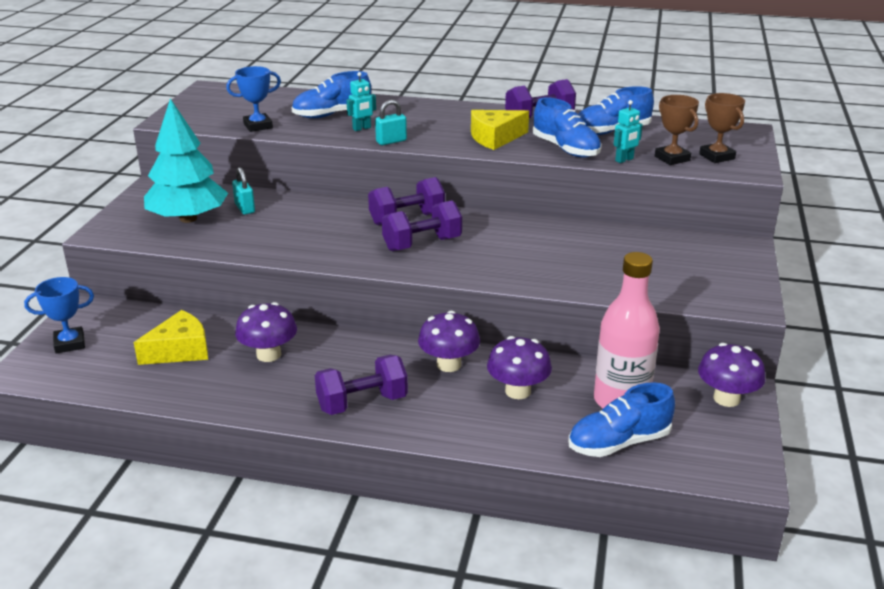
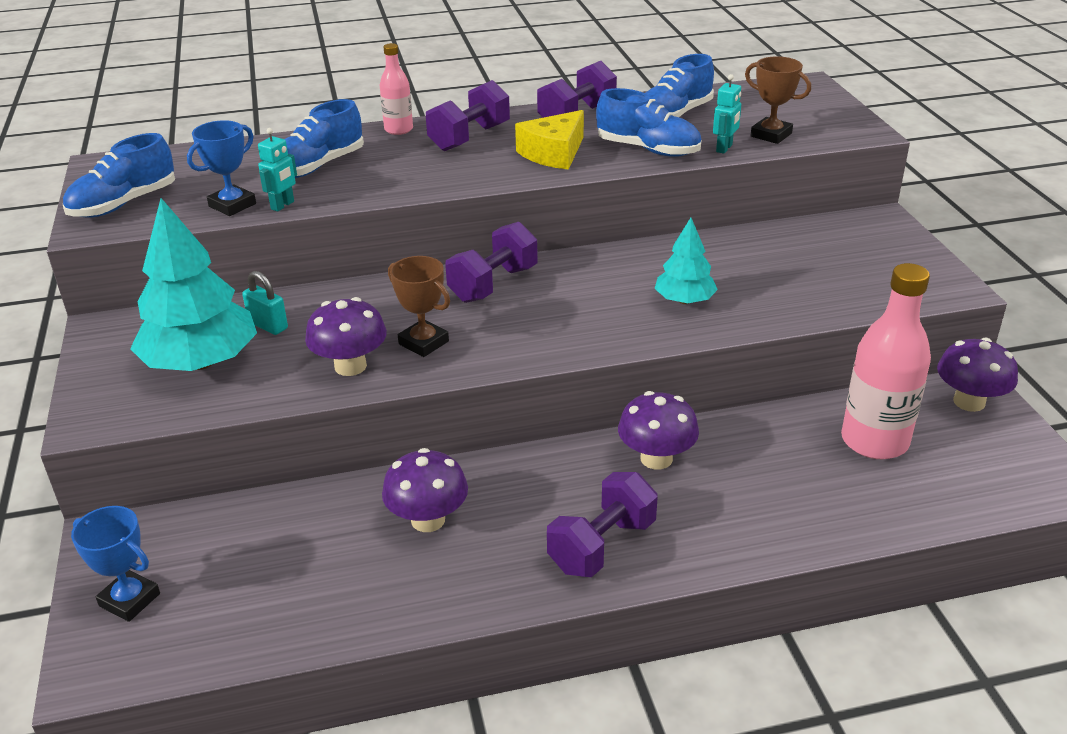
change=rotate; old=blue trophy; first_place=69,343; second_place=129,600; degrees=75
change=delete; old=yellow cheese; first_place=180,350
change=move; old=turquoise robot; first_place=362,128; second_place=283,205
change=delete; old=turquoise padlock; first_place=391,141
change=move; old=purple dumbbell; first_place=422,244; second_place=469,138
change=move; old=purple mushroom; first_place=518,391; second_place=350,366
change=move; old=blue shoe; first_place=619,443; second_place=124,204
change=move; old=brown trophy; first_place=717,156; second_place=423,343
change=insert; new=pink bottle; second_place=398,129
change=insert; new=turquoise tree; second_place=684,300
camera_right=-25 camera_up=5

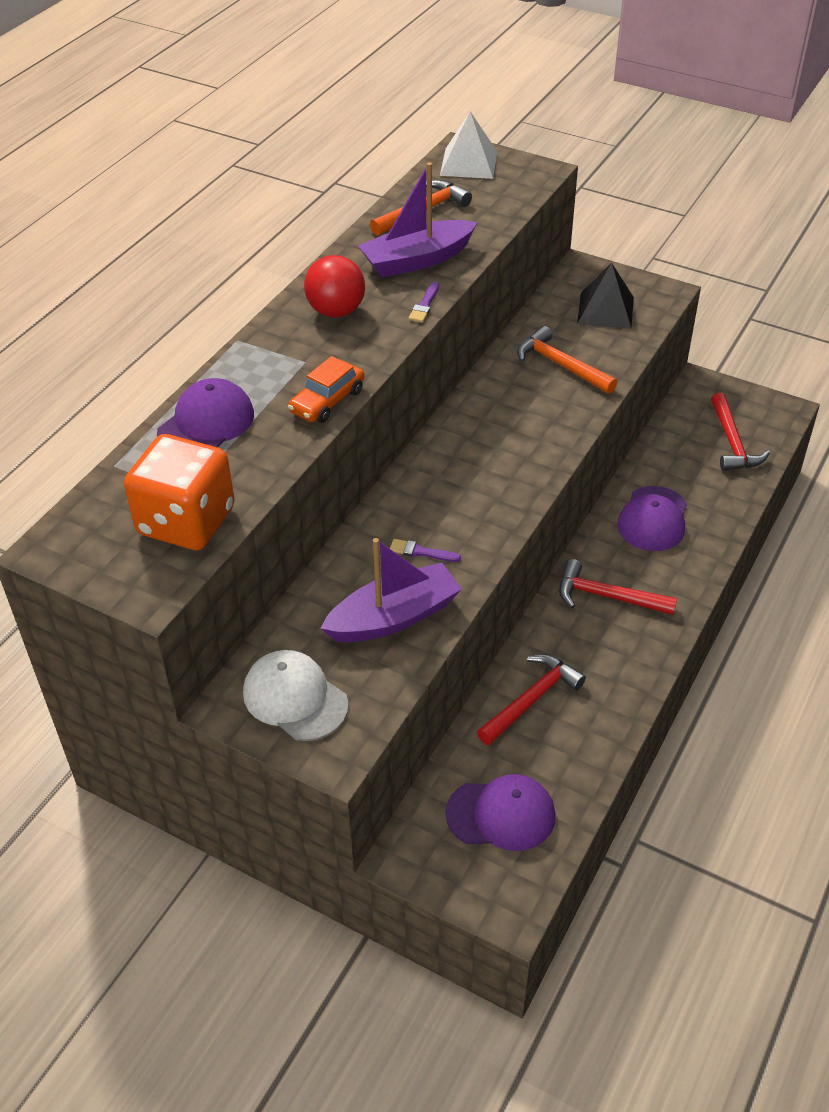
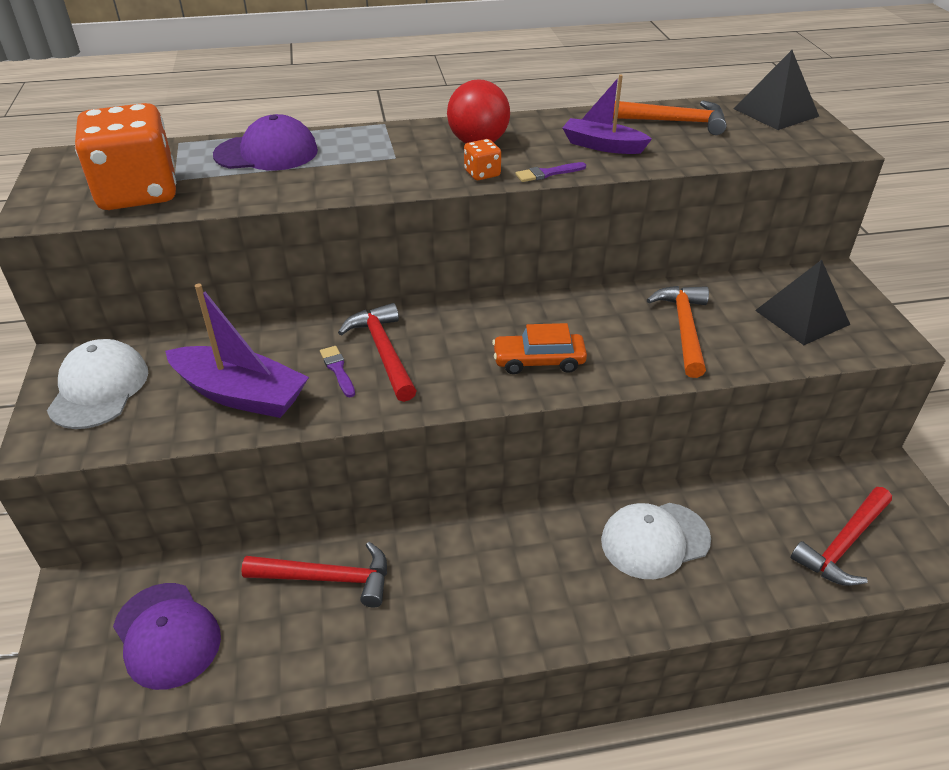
change=move; old=orange car; first_place=327,401; second_place=538,361
change=resize; old=purple boat; first_place=417,260; second_place=602,146; factor=0.65
change=recolor; old=white pyramid; new=black pyramid; first_place=468,163; second_place=775,112
change=move; old=red hammer; first_place=607,596; second_place=383,352
change=recolor; old=purple cap; new=white cap; first_place=653,519; second_place=655,540
change=insert; new=orange dice; second_place=482,174
camera_right=50 camera_up=-5

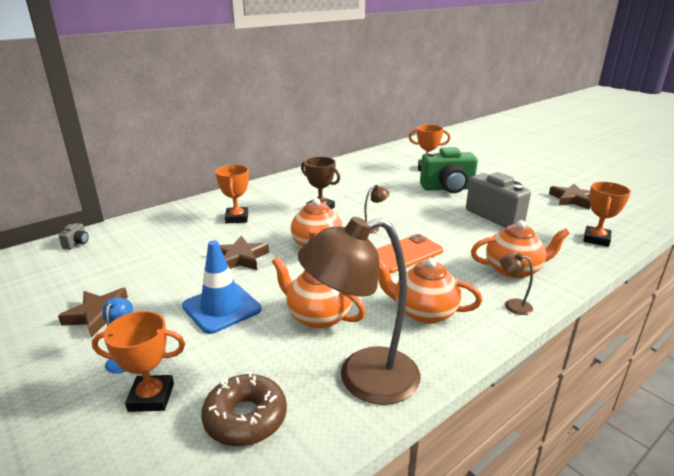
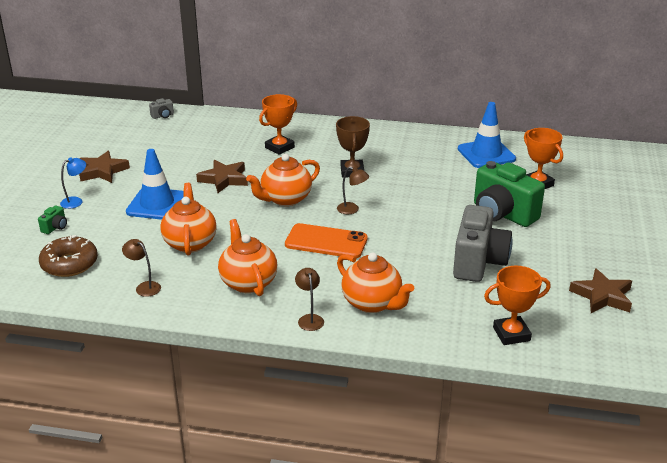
change=replace; old=orange trophy; new=green camera; first_place=151,397; second_place=55,227
change=resize; old=brown lamp; first_place=362,378; second_place=144,287; factor=0.4
change=insert; new=blue traffic cone; second_place=486,154
camera_right=50 camera_up=5

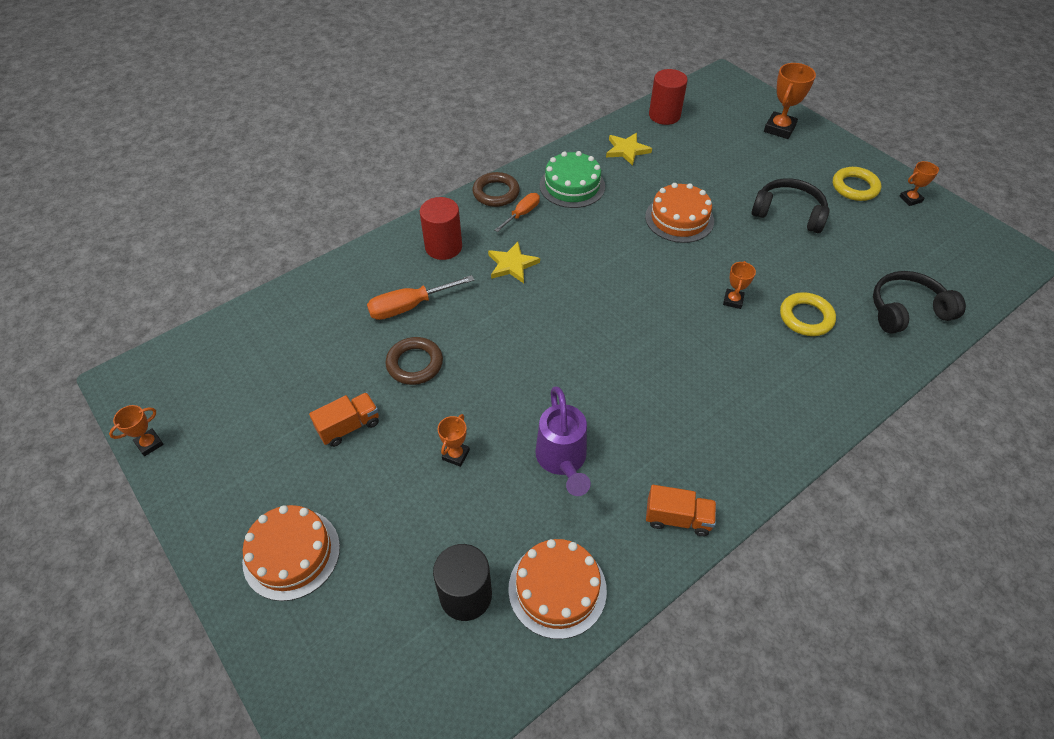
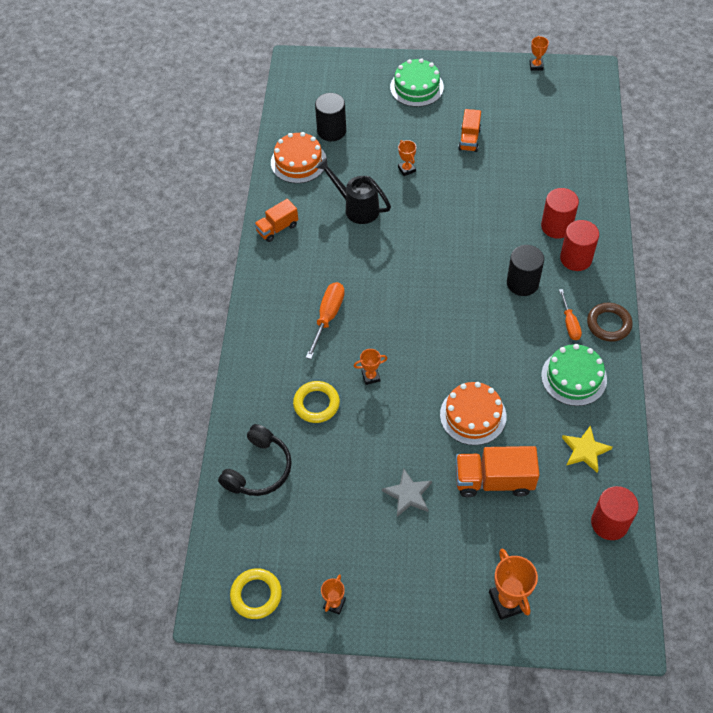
change=recolor; old=orange cake; new=green cake; first_place=291,554; second_place=416,87
change=move; old=orange screwdriver; first_place=410,306; second_place=328,317
change=delete; old=brown ring; first_place=415,364
change=replace; old=yellow star; new=black cylinder; first_place=512,265; second_place=522,283
change=recolor; old=purple watering can; new=black watering can; first_place=562,461; second_place=356,207
change=rotate; old=orange trophy; first_place=733,300; second_place=371,377; degrees=-75
change=replace; old=black headphones; new=grey star; first_place=788,213; second_place=408,494
change=move; old=yellow ring; first_place=855,187; second_place=256,595
change=insert; new=orange truck; second_place=494,480
change=insert; new=red cylinder; second_place=556,226
camera_right=135 camera_up=5

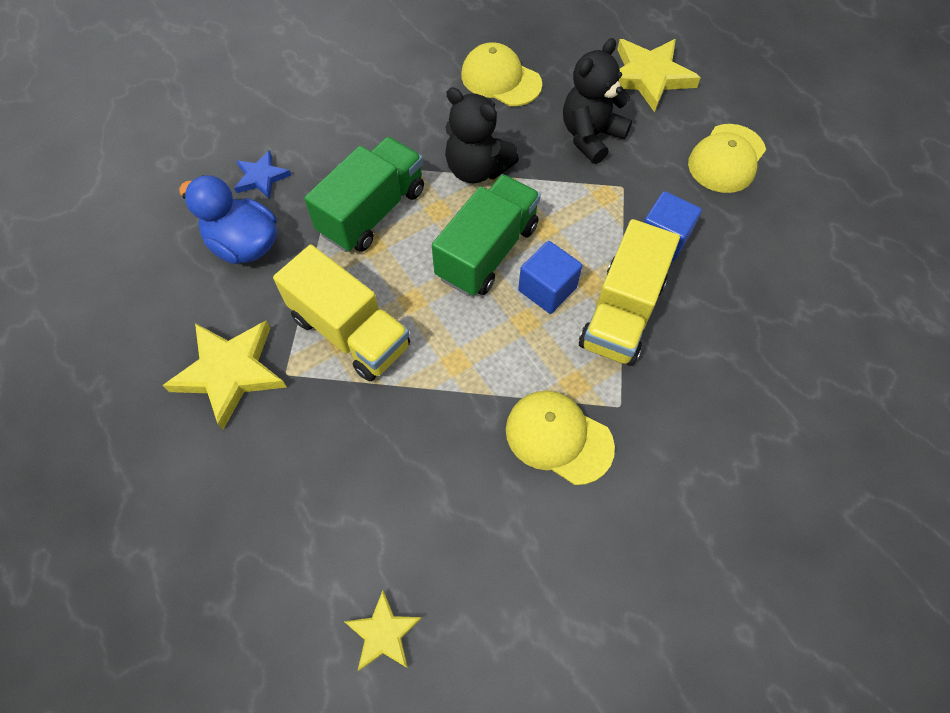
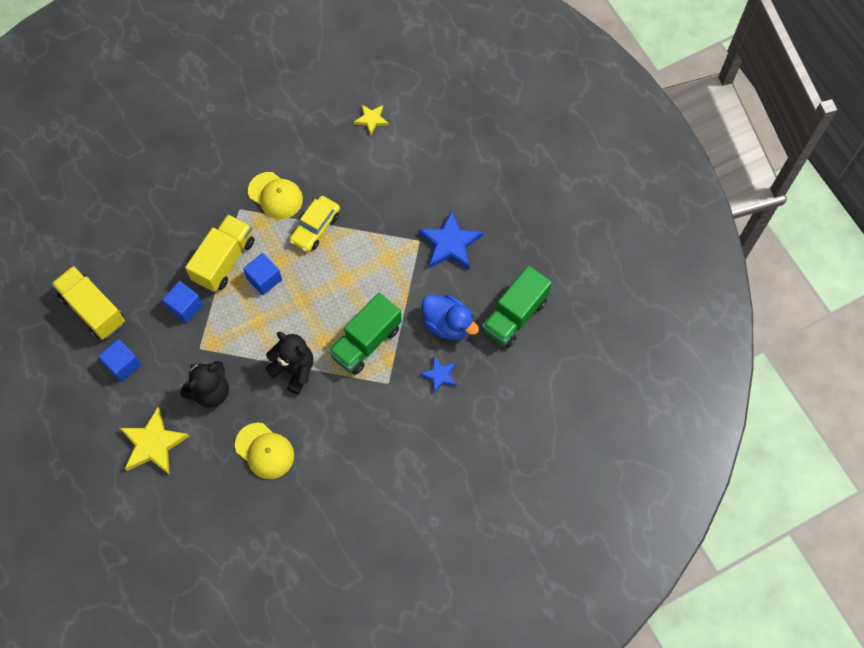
change=recolor; old=yellow star; new=blue star; first_place=230,372; second_place=450,244
change=move; old=yellow truck; first_place=350,332; second_place=93,309
change=move; old=green truck; first_place=487,252; second_place=514,315
change=replace; old=yellow cap; new=blue cube; first_place=726,159; second_place=123,364
change=insert; new=yellow car; second_place=315,227
camera_right=-175 camera_up=5

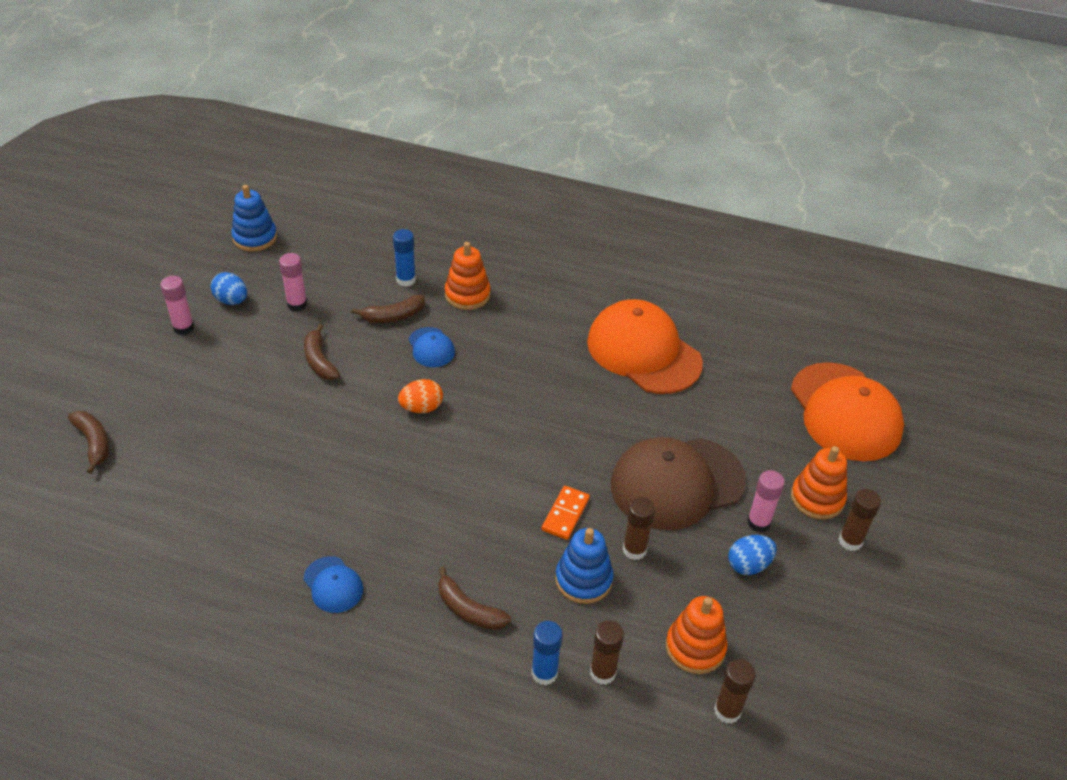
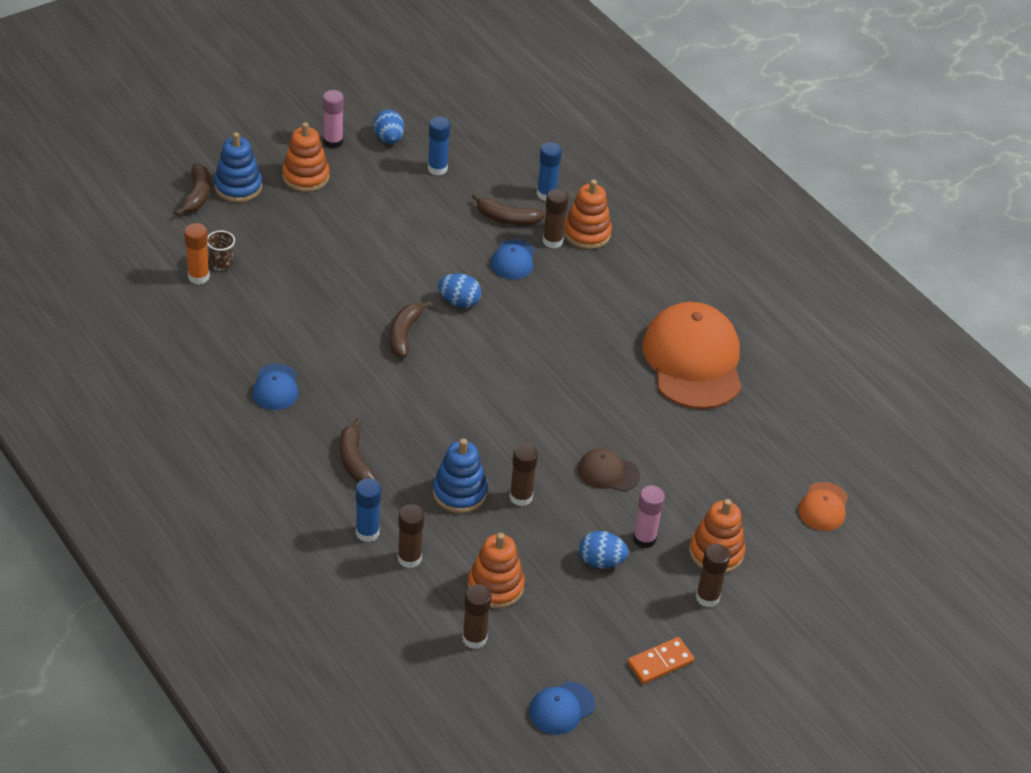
change=move; old=blue stacking toy; first_place=255,238; second_place=238,187
change=recolor; old=pink glue stick; new=blue glue stick; first_place=297,304; second_place=437,168
change=move; old=brown banana; first_place=319,360; second_place=404,334
change=recolor; old=orange egg; new=blue egg; first_place=421,408; second_place=459,302
change=move; old=orange domino; first_place=565,514; second_place=660,662
change=resize; old=brown cap; first_place=677,483; second_place=608,472; factor=0.45
change=resize; old=orange cap; first_place=845,412; second_place=823,507; factor=0.45
change=insert; new=orange glue stick; second_place=198,276
change=insert; new=brown cup; second_place=221,264
change=insert; new=orange stacking toy; second_place=306,177
change=insert; new=blue cap; second_place=561,708
change=insert; new=brown glue stick; second_place=552,241
camera_right=35 camera_up=0

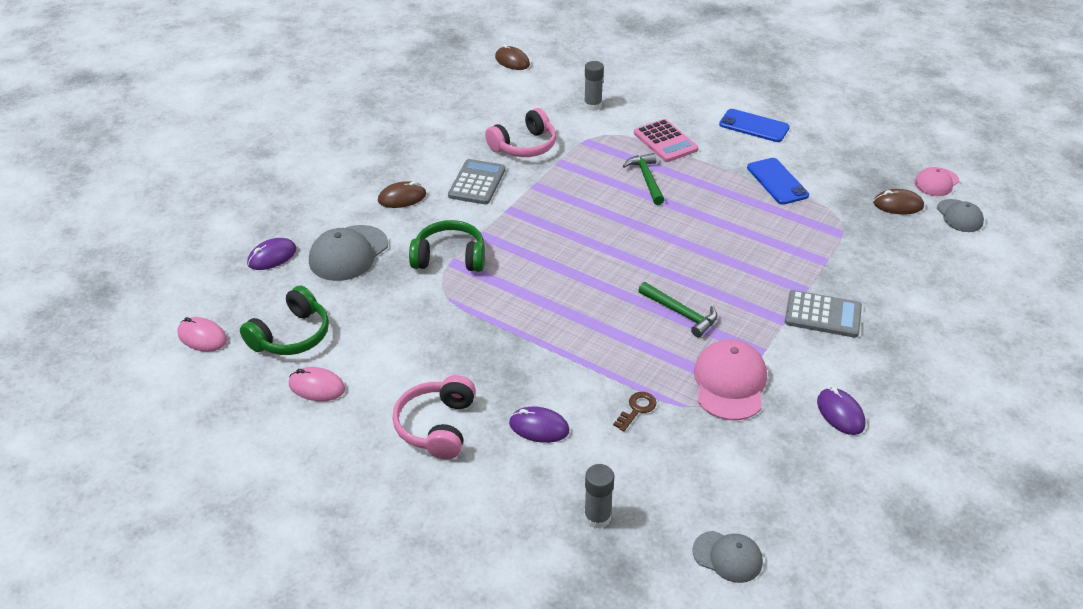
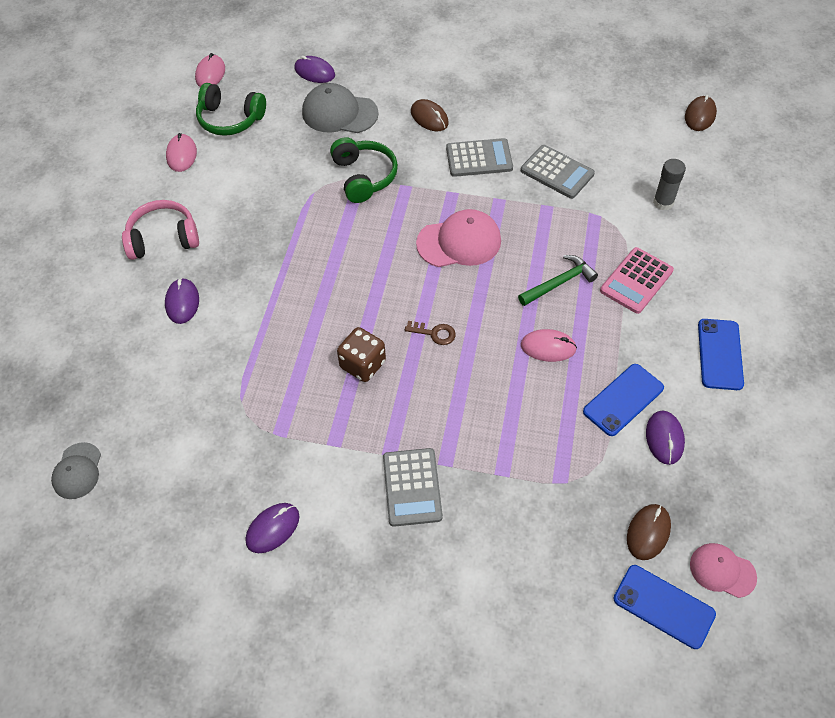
change=replace; old=pink headphones; new=grey calculator; first_place=524,146; second_place=557,172
change=delete; old=grey glue stick; first_place=597,517
change=move; old=brown key; first_place=637,409; second_place=434,333
change=replace; old=green hammer; new=brown dice; first_place=681,313; second_place=363,364
change=move; old=pink cap; first_place=729,383; second_place=459,242
change=rotate; old=brown mouse; first_place=898,205; second_place=648,532; degrees=45
change=replace; old=grey cap; new=blue phone; first_place=959,216; second_place=663,606
change=insert; new=pink mouse; second_place=548,347
change=insert; new=purple mouse; second_place=664,438
camera_right=70 camera_up=15

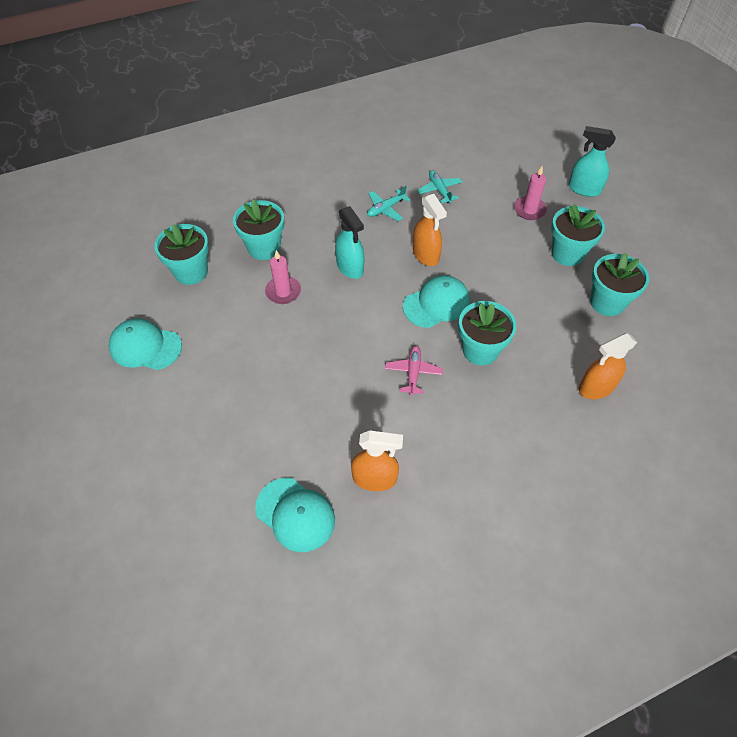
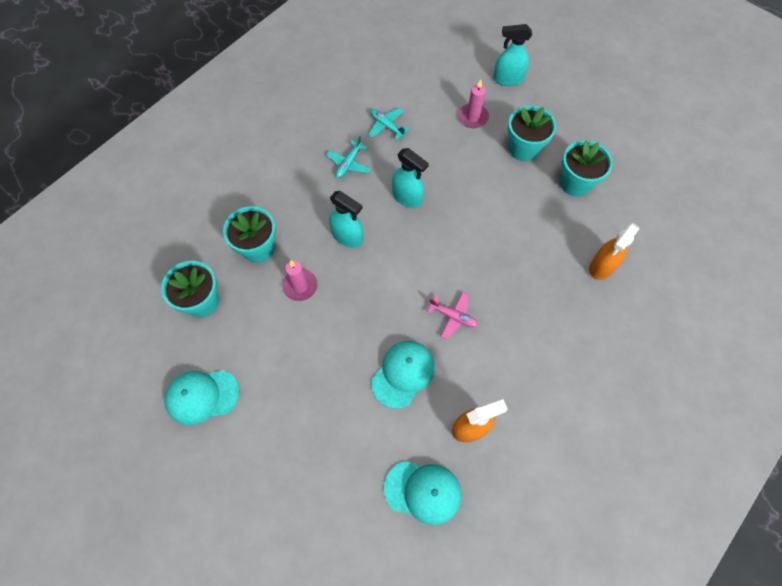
change=rotate; old=pink plane; first_place=413,373; second_place=453,316; degrees=135
change=move; old=turquoise cap; first_place=436,303; second_place=403,374
change=recolor; old=orange spray bottle; new=turquoise spray bottle; first_place=426,255; second_place=407,197
change=delete; old=turquoise flower pot; first_place=480,350
camera_right=-25 camera_up=10

